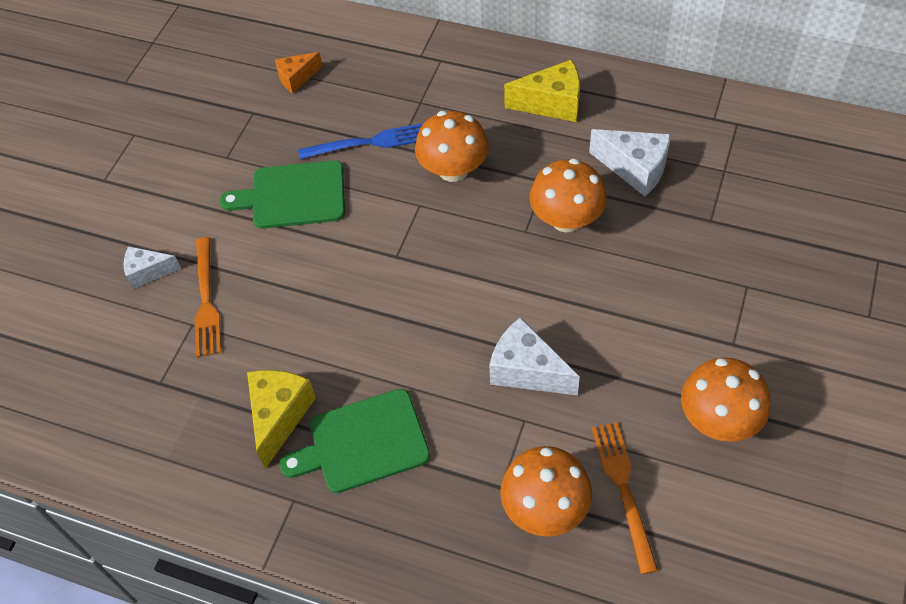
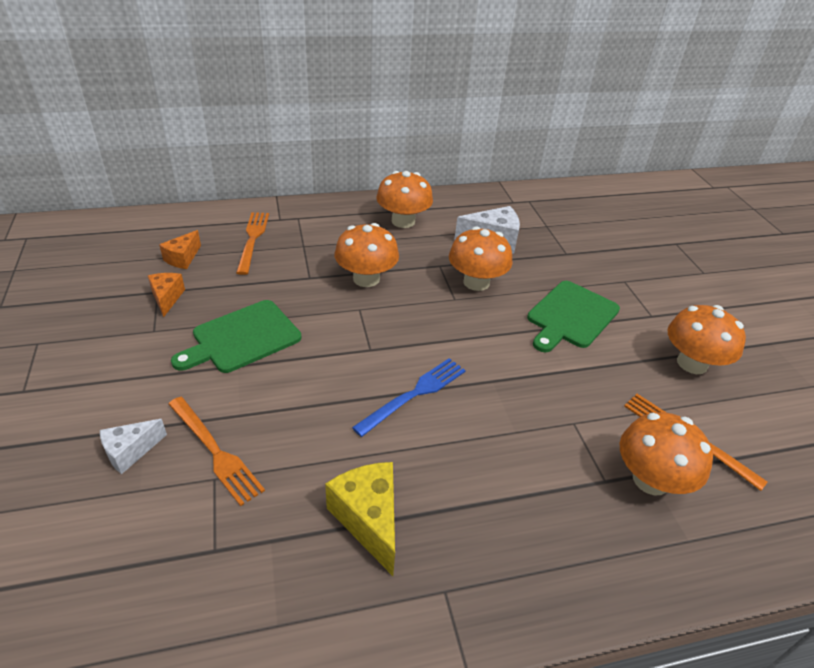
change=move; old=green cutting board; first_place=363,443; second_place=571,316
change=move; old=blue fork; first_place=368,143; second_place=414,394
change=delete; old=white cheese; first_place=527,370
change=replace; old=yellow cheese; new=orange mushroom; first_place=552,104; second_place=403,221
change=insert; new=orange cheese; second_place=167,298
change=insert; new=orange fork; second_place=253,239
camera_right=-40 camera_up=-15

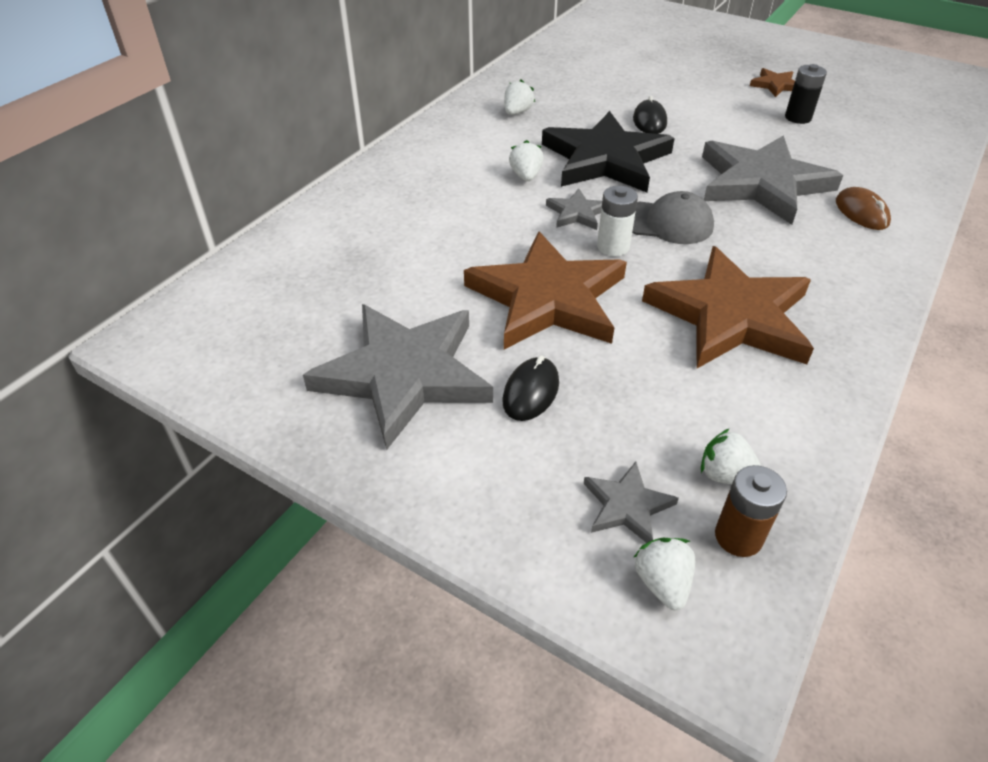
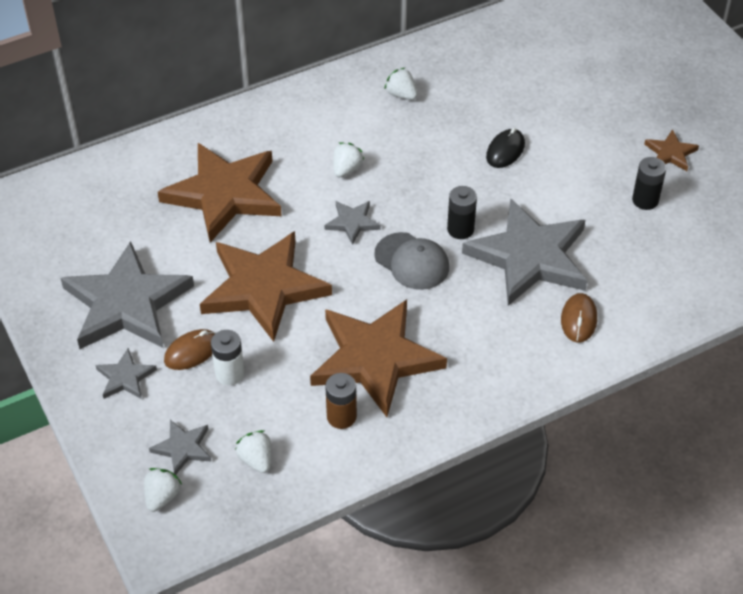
change=recolor; old=black mouse; new=brown mouse; first_place=531,392; second_place=192,352
change=rotate; old=white strawberry; first_place=517,112; second_place=401,95; degrees=-105
change=delete; old=black star; first_place=605,159
change=move; old=white battery; first_place=613,247; second_place=229,373
change=move; old=brown battery; first_place=738,537; second_place=341,417
change=insert; new=grey star; second_place=125,377
change=insert; new=brown star; second_place=224,194
change=insert; new=black battery; second_place=460,229
camera_right=30 camera_up=5

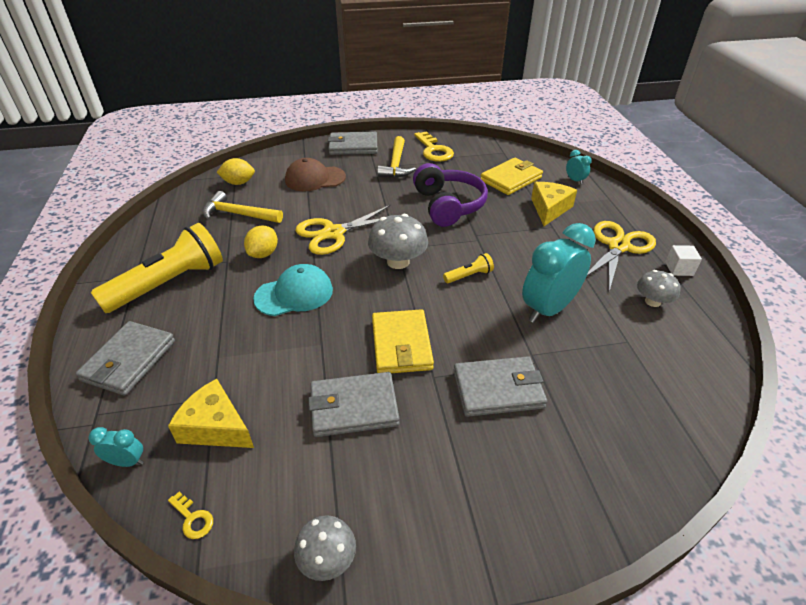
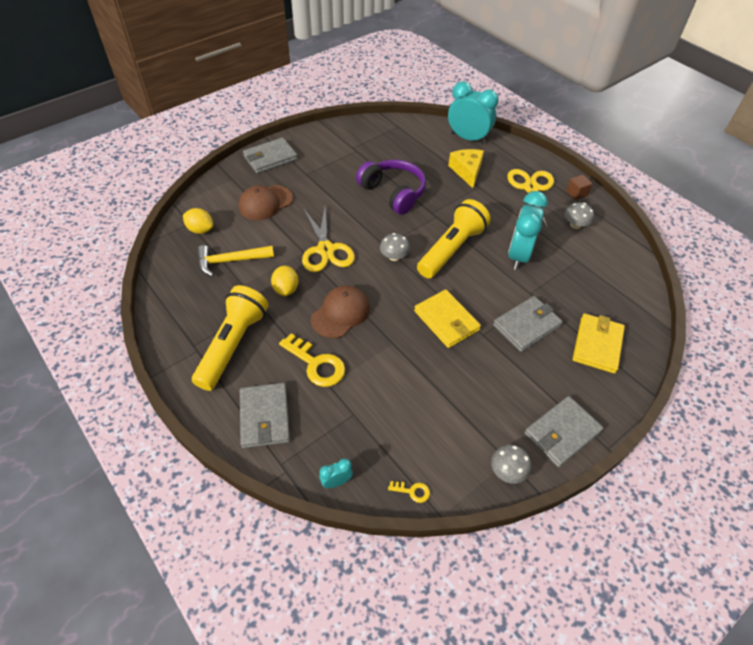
change=delete; old=yellow cheese; first_place=215,427
change=rotate; old=yellow lemon; first_place=238,183; second_place=200,230; degrees=60
change=recolor; old=turquoise cap; new=brown cap; first_place=294,294; second_place=340,313
change=rotate; old=yellow scissors; first_place=333,233; second_place=325,250; degrees=-45
change=move; old=grey wallet; first_place=353,407; second_place=562,433
change=resize; old=grey mushroom; first_place=398,261; second_place=394,256; factor=0.62
change=delete; old=yellow hammer; first_place=396,164
change=move; old=yellow key; first_place=434,150; second_place=316,364
change=resize; old=yellow flashlight; first_place=469,276; second_place=451,249; factor=2.33
change=move; old=yellow wallet; first_place=511,179; second_place=597,345
change=resize; old=turquoise clock; first_place=575,180; second_place=468,138; factor=2.26
change=recolor; old=white cube; new=brown cube; first_place=679,269; second_place=576,193
camera_right=-30 camera_up=10

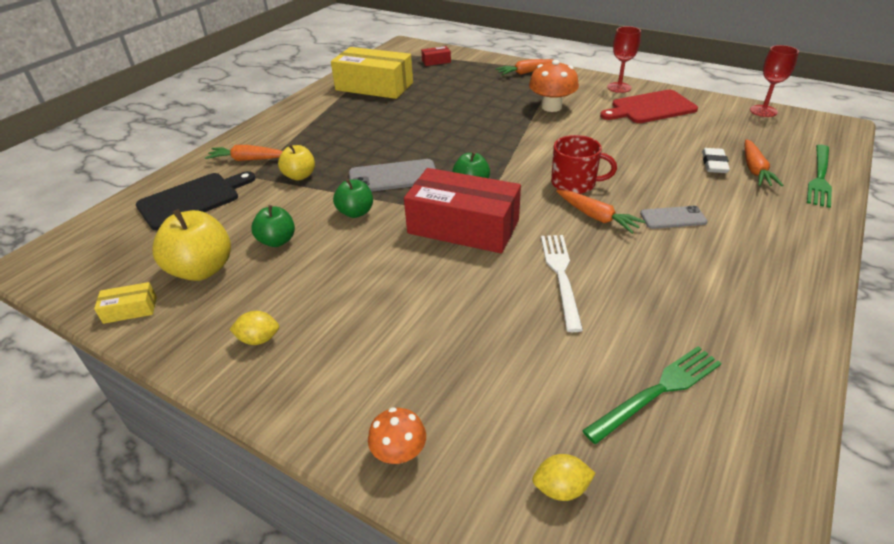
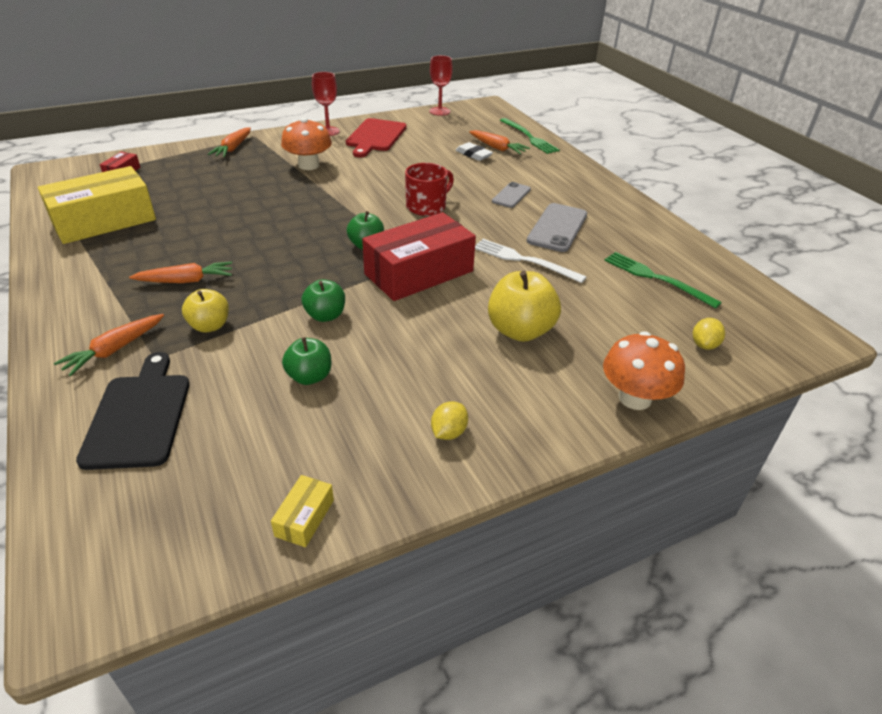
change=move; old=yellow apple; first_place=202,269; second_place=520,331
change=move; old=grey phone; first_place=393,177; second_place=557,228
change=resize; old=orange mushroom; first_place=399,452; second_place=634,398; factor=1.67
change=move; old=orange carrot; first_place=596,217; second_place=186,281
change=rotate; old=green fork; first_place=657,391; second_place=656,278; degrees=-45
camera_right=-60 camera_up=0

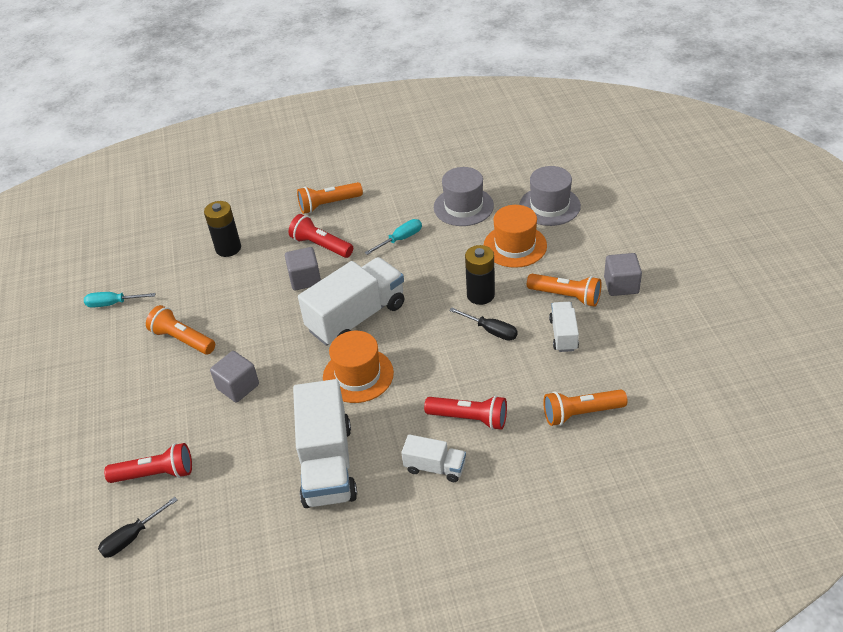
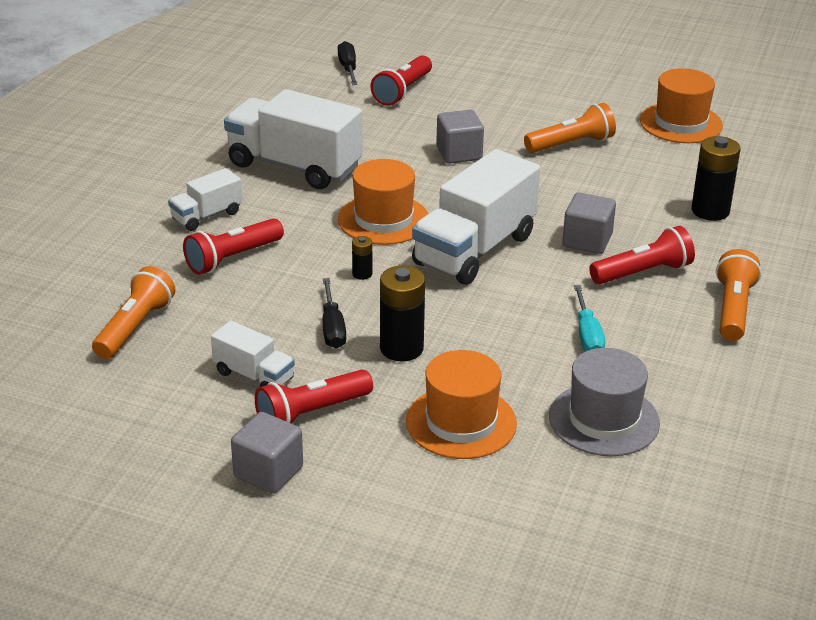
change=replace; old=turquoise screwdriver; new=orange hat; first_place=113,304; second_place=681,123
change=rotate; old=white truck; first_place=357,317; second_place=474,250; degrees=45
change=rotate; old=black screwdriver; first_place=491,331; second_place=332,327; degrees=-75
change=delete; old=grey hat; first_place=549,206
change=recolor; old=orange flashlight; new=red flashlight; first_place=566,296; second_place=311,413
change=insert; new=black battery; second_place=362,274
camera_right=120 camera_up=-10

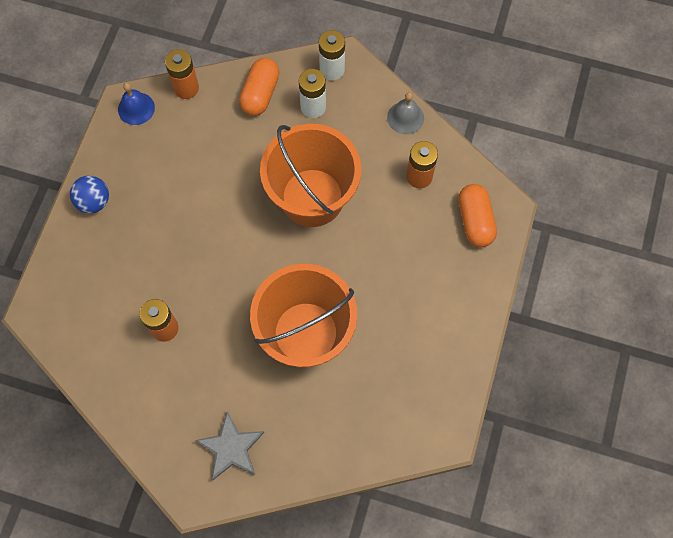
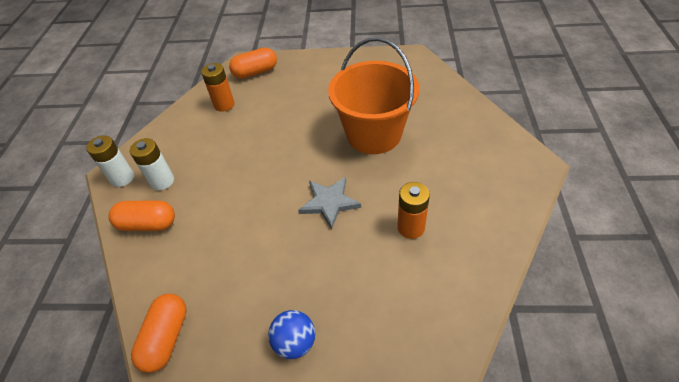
change=replace; old=blue bell; new=orange capsule; first_place=136,108; second_place=166,338
change=delete; old=orange battery; first_place=186,88
change=move; old=grey star; first_place=231,448; second_place=329,202
change=delete; old=orange bucket; first_place=312,197
change=delete; old=grey bell; first_place=405,117
camera_right=-100 camera_up=-20

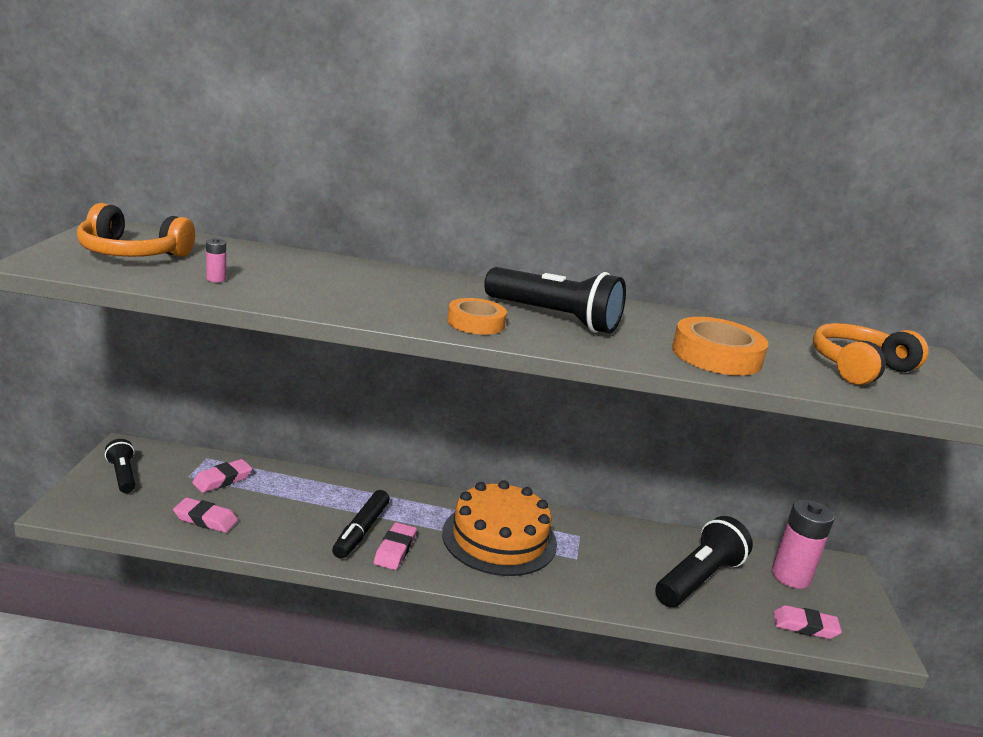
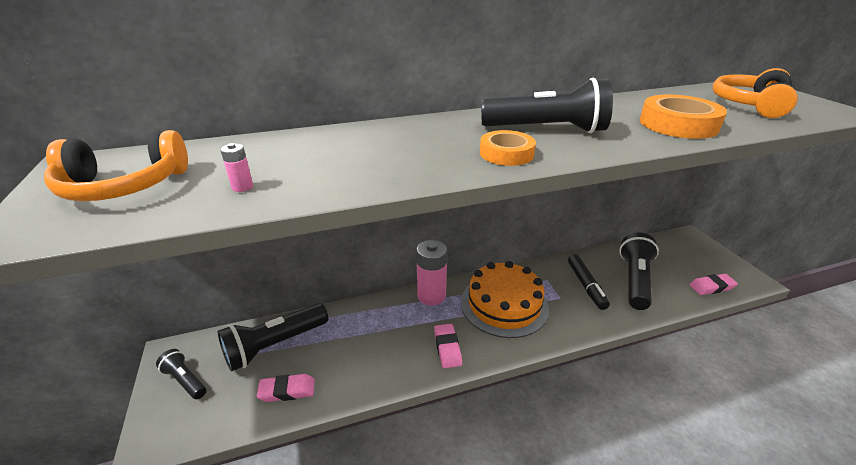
change=replace; old=pink eraser; new=black flashlight; first_place=222,480; second_place=275,345
change=move; old=black marker; first_place=361,531; second_place=586,286
change=move; old=pink battery; first_place=790,576; second_place=431,296
camera_right=-20 camera_up=10

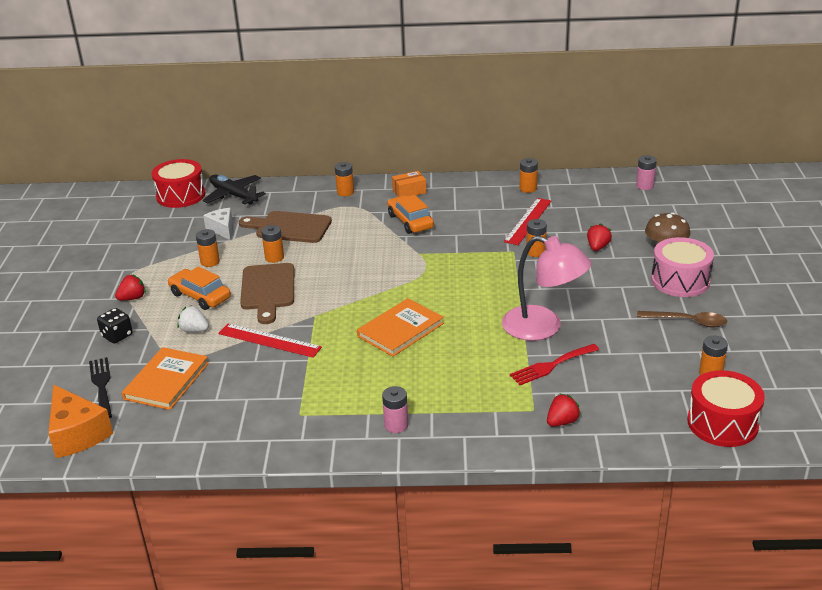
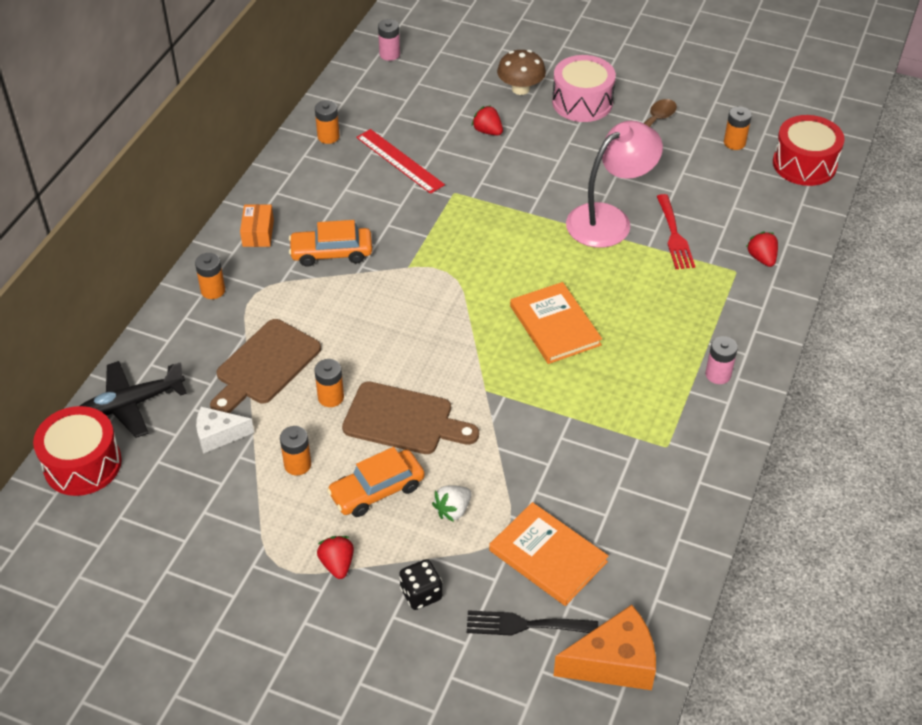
change=delete; old=red ruler; first_place=269,340
change=delete; old=orange battery; first_place=535,252
camera_right=-70 camera_up=15

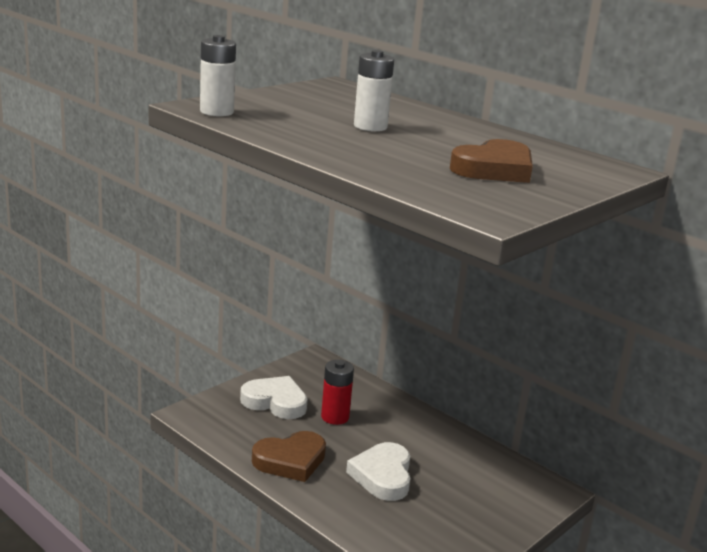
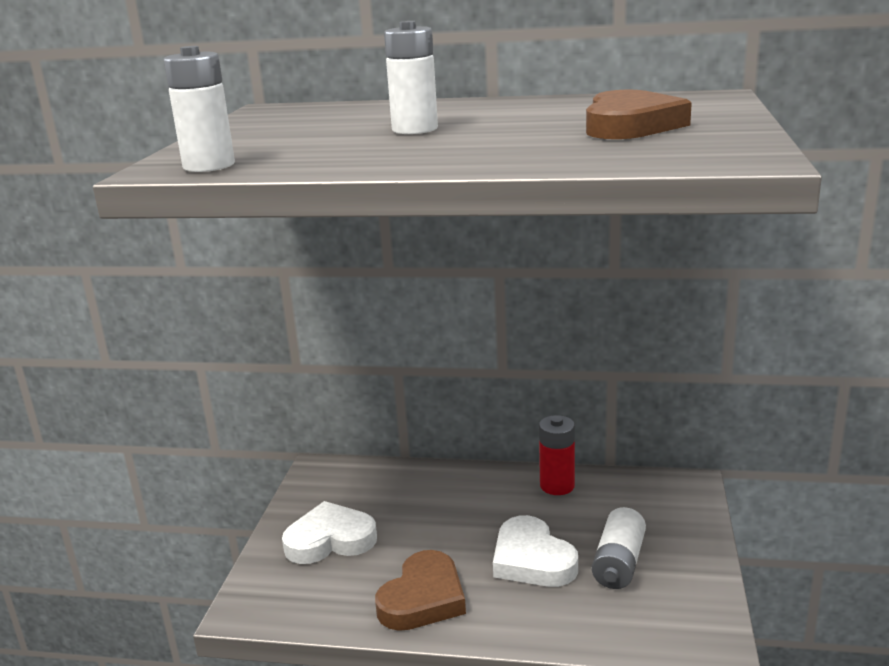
change=move; old=red battery; first_place=335,417; second_place=557,486
change=insert; new=white battery; second_place=618,563
camera_right=-30 camera_up=0

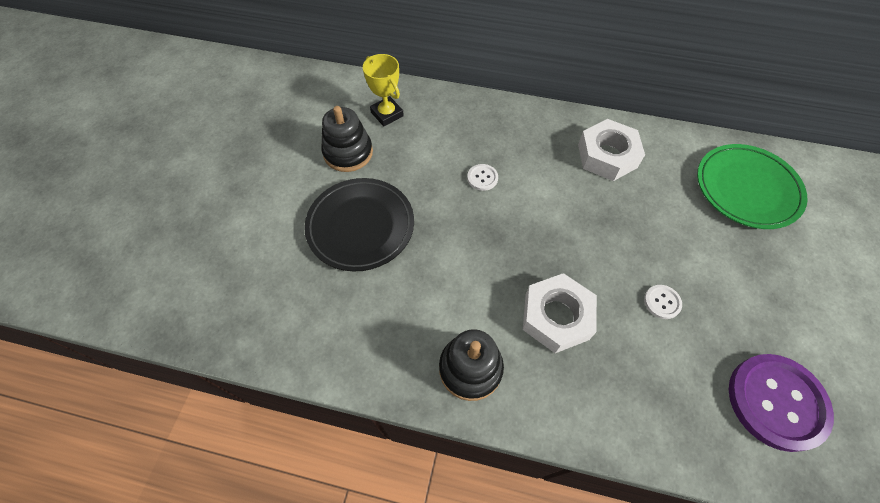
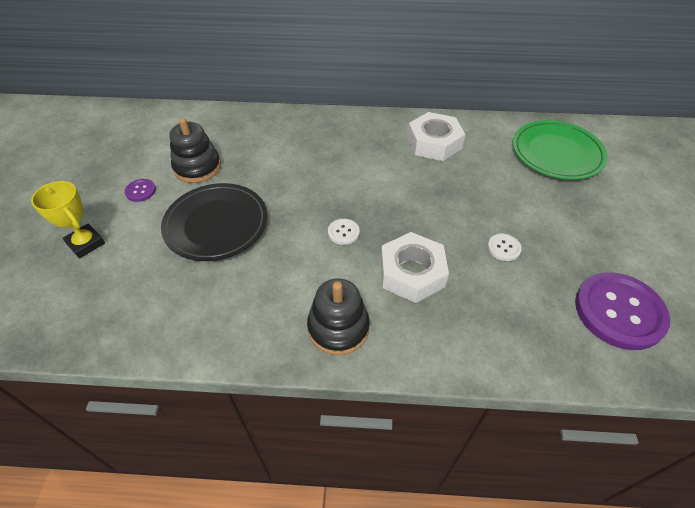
change=move; old=yellow trophy; first_place=387,114; second_place=86,243
change=move; old=white button; first_place=482,178; second_place=343,232
change=insert; new=purple button; second_place=140,191
camera_right=-10 camera_up=-10

